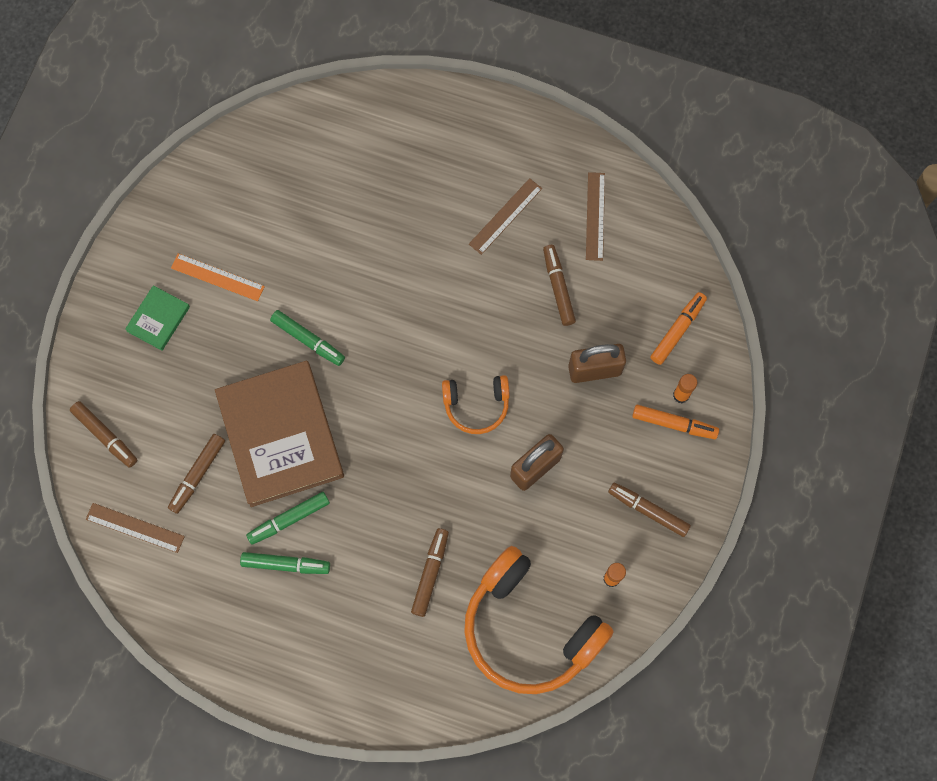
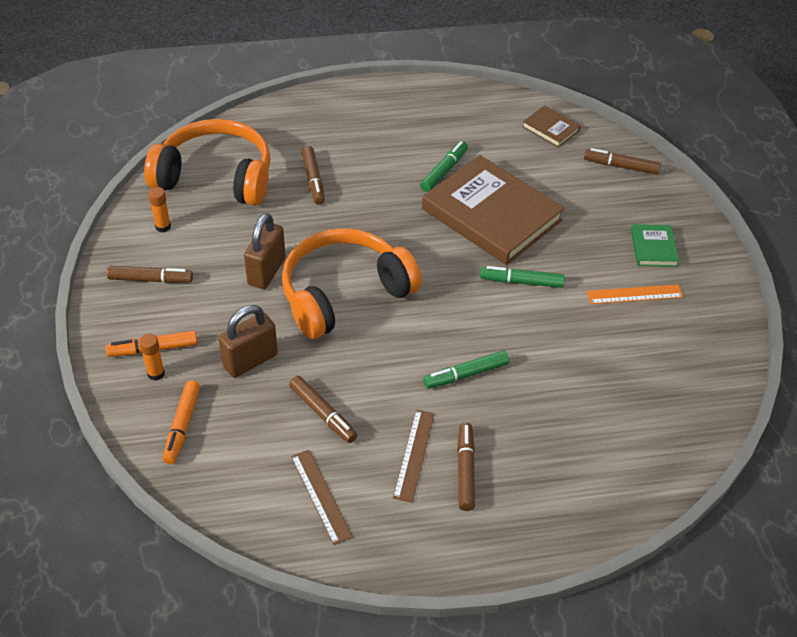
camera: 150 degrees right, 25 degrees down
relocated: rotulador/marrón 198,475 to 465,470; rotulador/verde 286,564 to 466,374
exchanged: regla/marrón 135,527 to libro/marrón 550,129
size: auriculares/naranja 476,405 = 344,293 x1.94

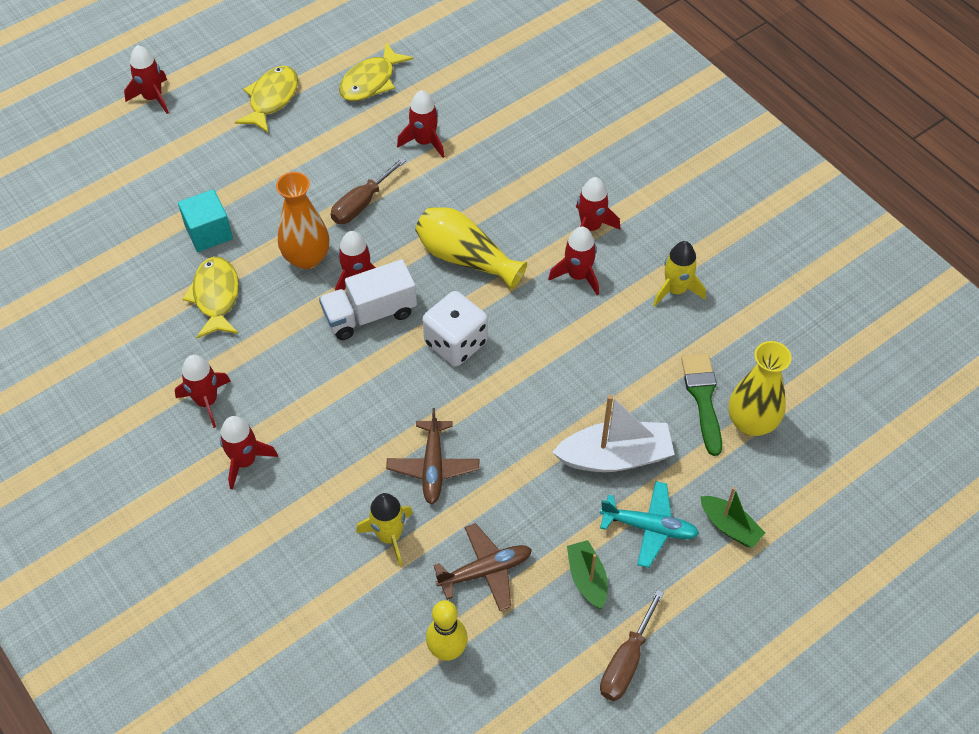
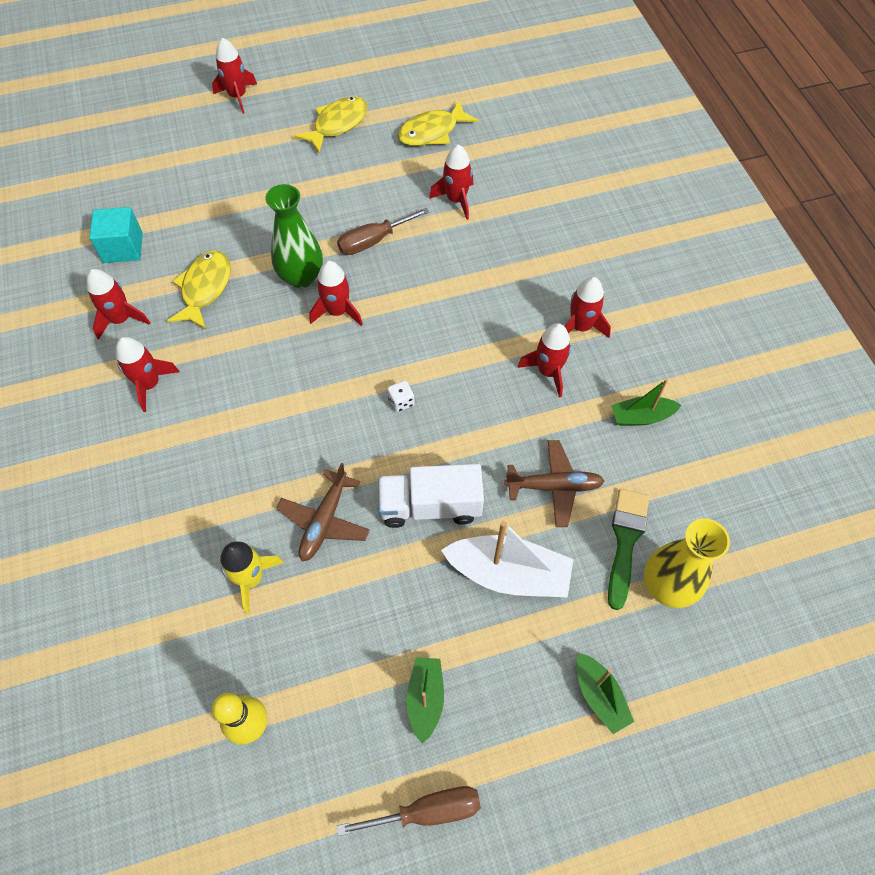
camera: 20 degrees right, 5 degrees up
missing: florero/amarillo 465,258; avión/turquesa 649,527
relocated: cubo/turquesa 209,232 to 123,247; cohete/rojo 245,461 to 121,319; camión/blanco 370,314 to 430,506; avión/marrón 485,571 to 554,486
exchanged: cohete/amarillo 676,290 to barco/verde 641,417
colour: florero/naranja 307,258 to florero/verde 301,277
spun: destornillador/marrón 626,661 = 427,811 150 degrees counterclockwise
size: dado/blanco 456,343 = 401,402 x0.43

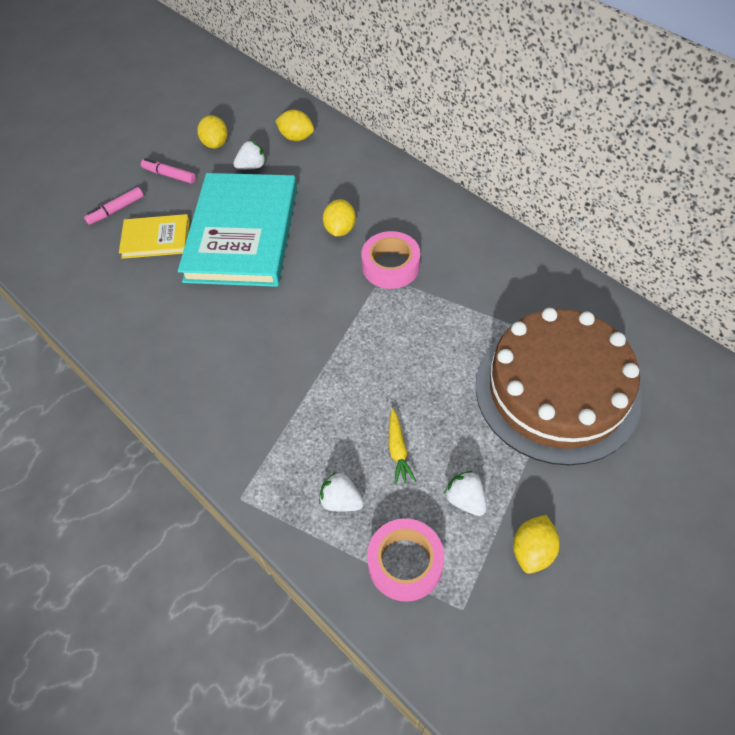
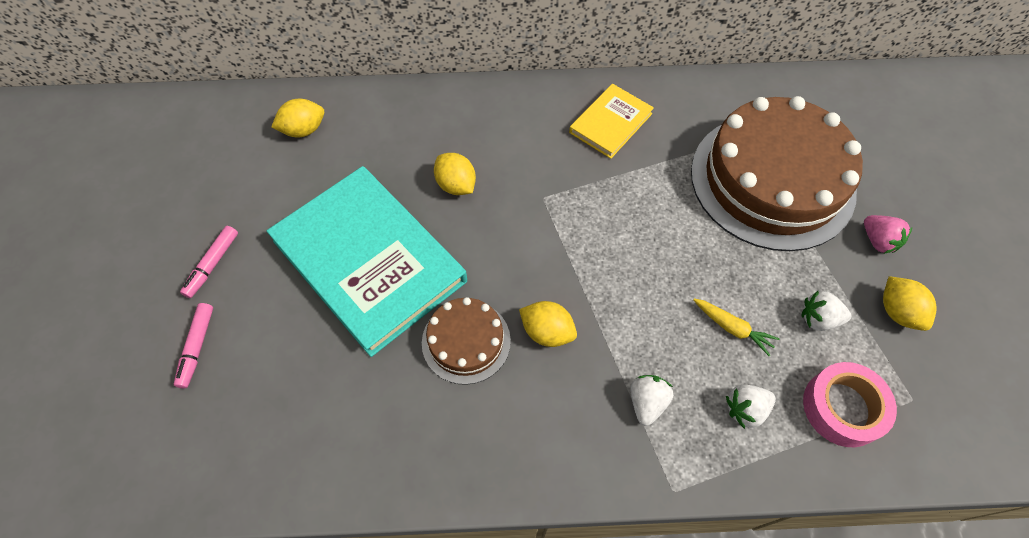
camera: 50 degrees left, 5 degrees up
missing: cinta adhesiva/rosa 391,266
appeared: tarta/marrón 466,341; fresa/rosa 878,241
relocated: libro/amarillo 156,239 to 610,123; limón/amarillo 215,143 to 547,332; fresa/blanco 252,166 to 646,402
spun: rotulador/rosa 169,175 = 212,265 45 degrees counterclockwise

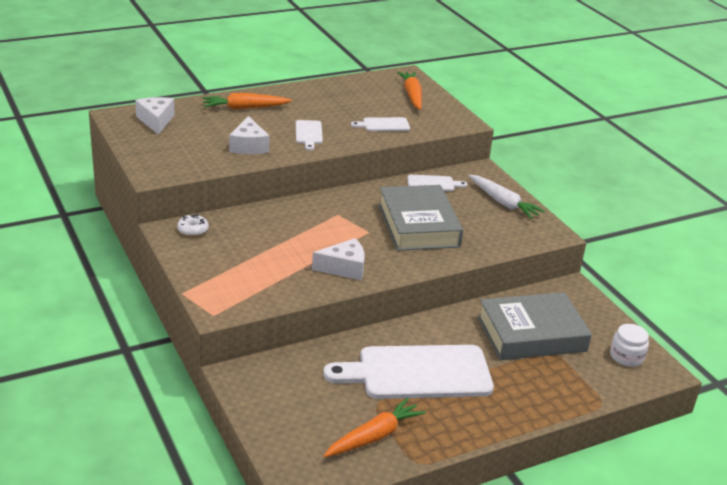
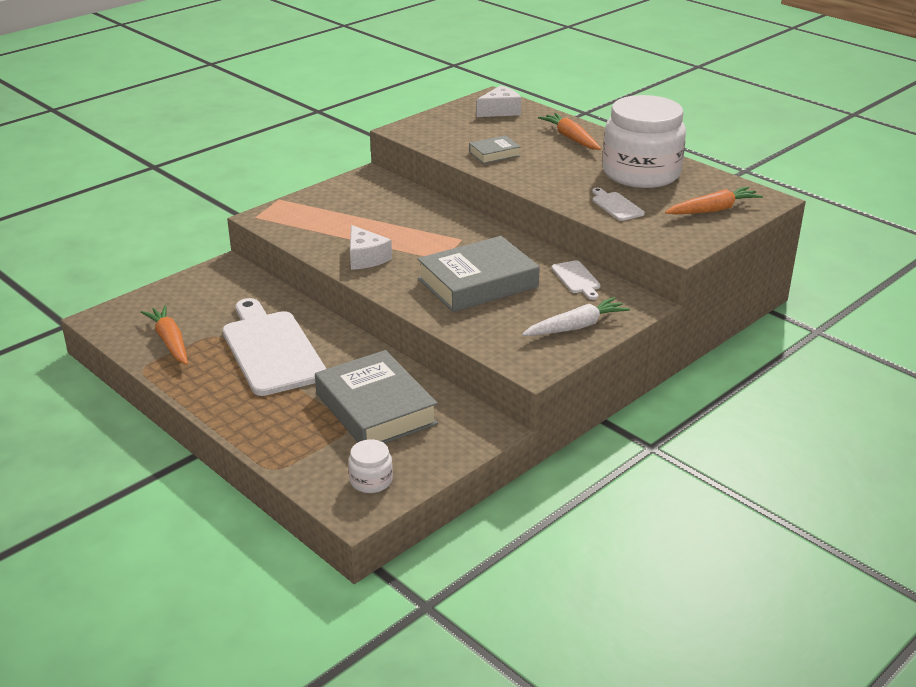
camera: 75 degrees right, 0 degrees up
missing: rosquilla/blanco 193,230; tabla de cortar/blanco 308,134
appeared: tarro/blanco 641,173
exchanged: queso/blanco 248,146 to libro/gris 494,154
spun: zanahoria/naranja 374,436 = 170,342 150 degrees counterclockwise; zanahoria/blanco 503,203 = 576,327 150 degrees counterclockwise

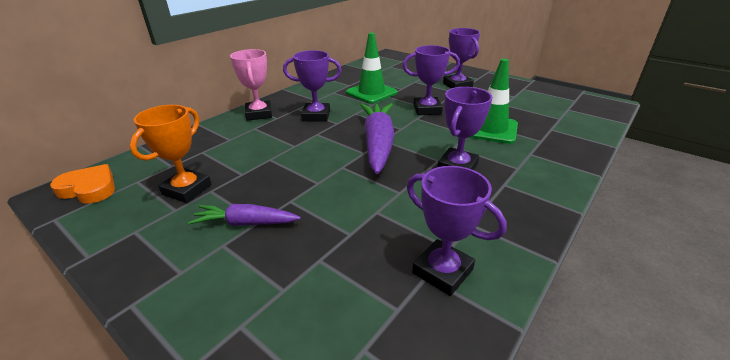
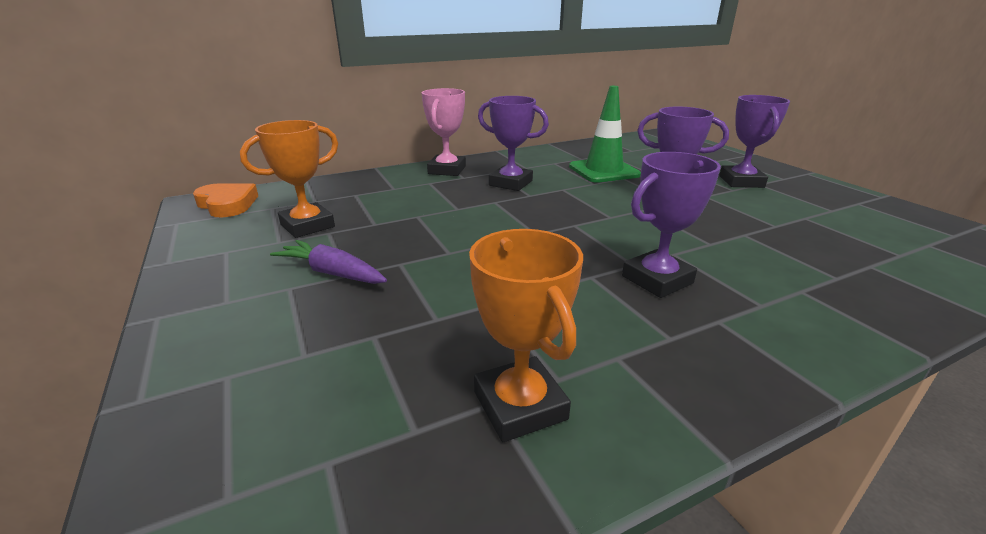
camera: 25 degrees right, 5 degrees down
missing: zanahoria/morado 378,143; cono de tráfico/verde 490,129
colour: trofeo/morado 442,271 to trofeo/naranja 520,405

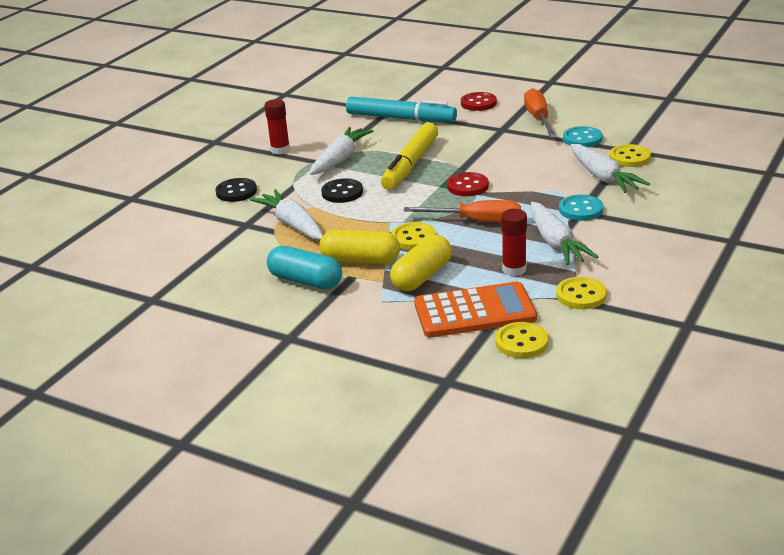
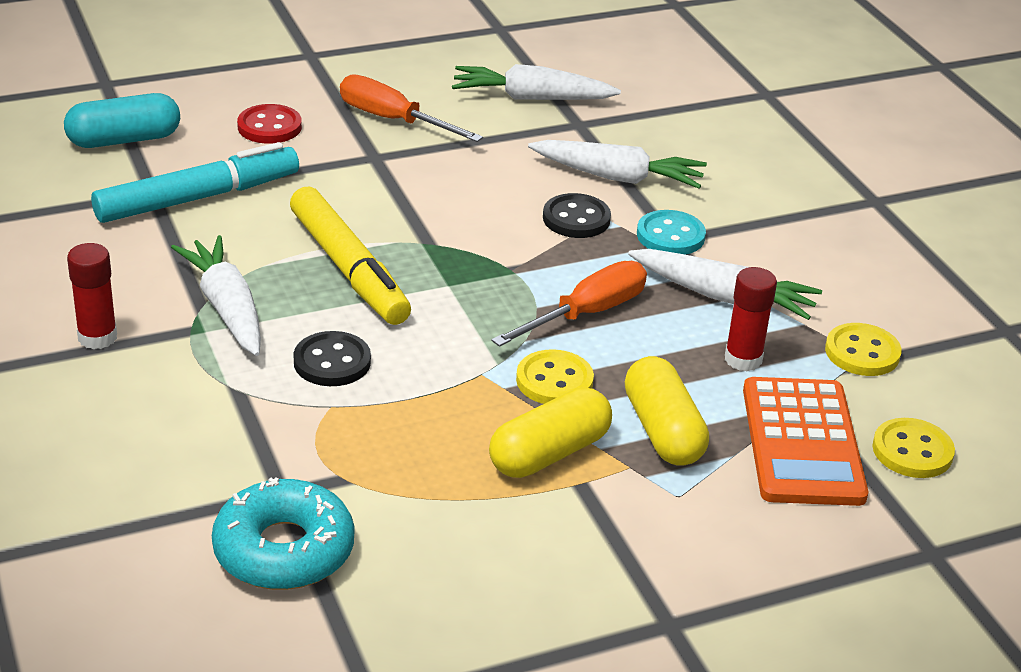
camera: 55 degrees left, 5 degrees up
missing: botón/rojo 467,186; botón/turquesa 582,139; botón/amarillo 630,157
appeared: rosquilla/turquesa 284,550
relocated: botón/negro 236,192 to 576,219; zanahoria/blanco 292,224 to 530,98; cápsula/turquesa 305,281 to 124,140
spun: calculadora/naranja 474,312 = 802,443 150 degrees clockwise

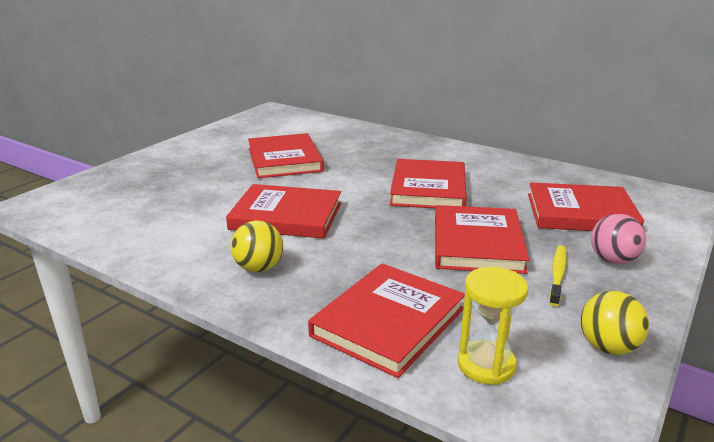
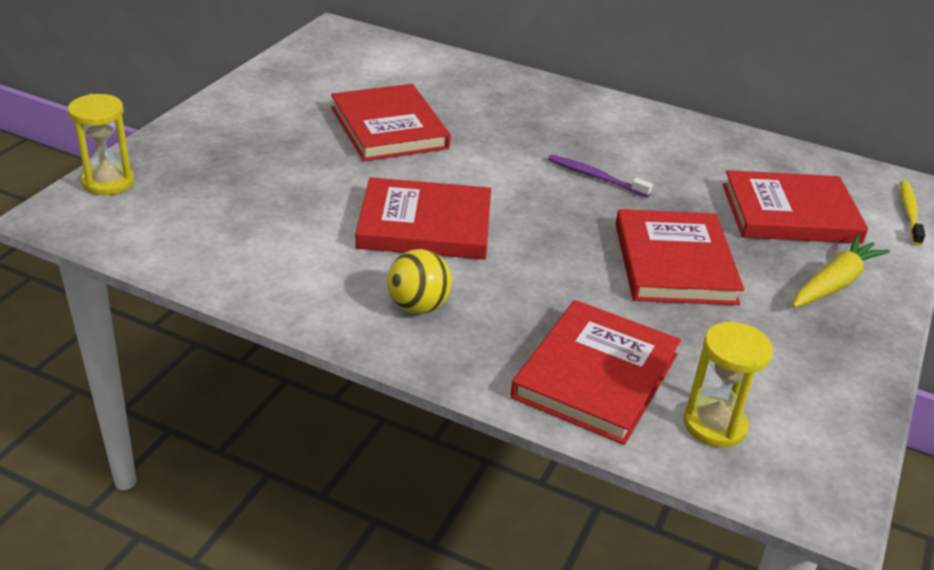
camera: 10 degrees left, 10 degrees up
missing: pelota/amarillo 608,347
appeared: reloj de arena/amarillo 108,182
relocated: cepillo de dientes/amarillo 557,274 to 909,212
exchanged: libro/rojo 428,189 to cepillo de dientes/morado 595,177; pelota/rosa 613,260 to zanahoria/amarillo 834,283

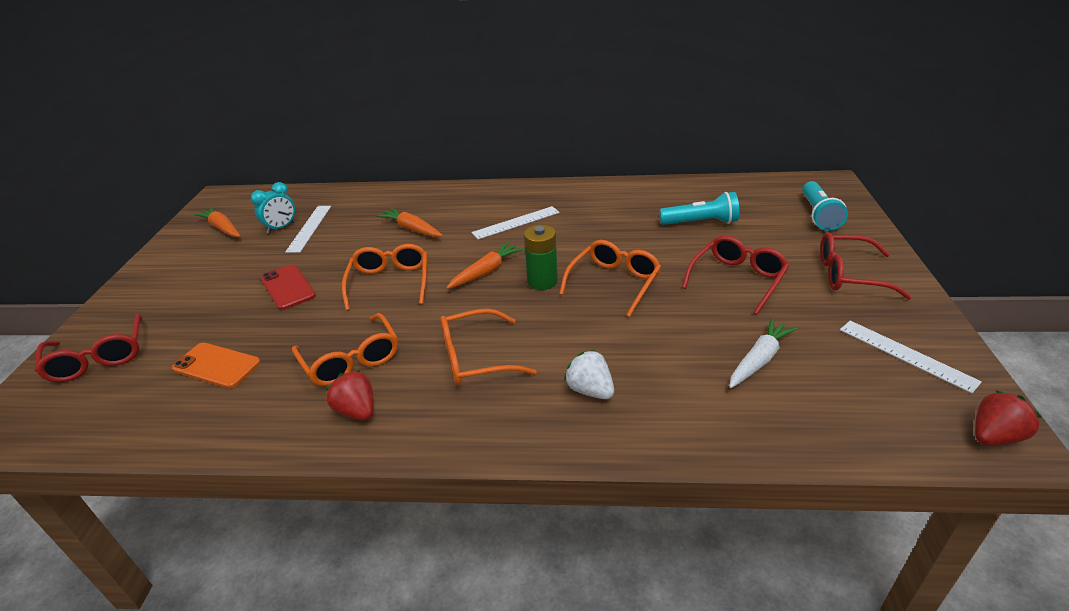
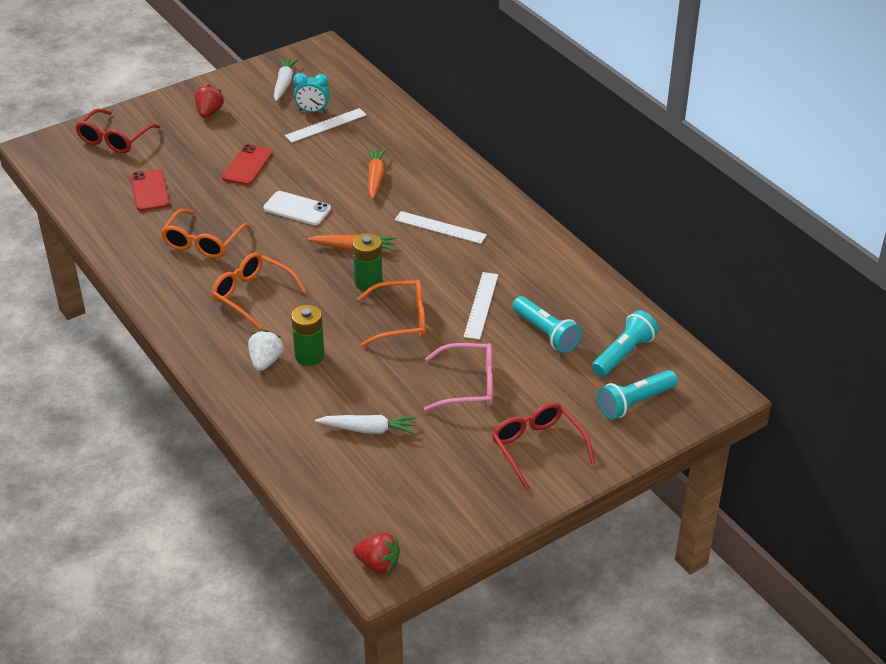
camera: 50 degrees right, 5 degrees up
appeared: pila/verde 309,356; lámpara de mano/turquesa 623,354
relocated: fresa/rojo 357,411 to 209,112; regla/blanco 906,355 to 481,305
exchanged: gafas/naranja 390,282 to móvil/blanco 297,209
colour: móvil/naranja 217,365 to móvil/rojo 150,190; zanahoria/naranja 222,228 to zanahoria/blanco 284,84; gafas/rojo 737,279 to gafas/rosa 469,385

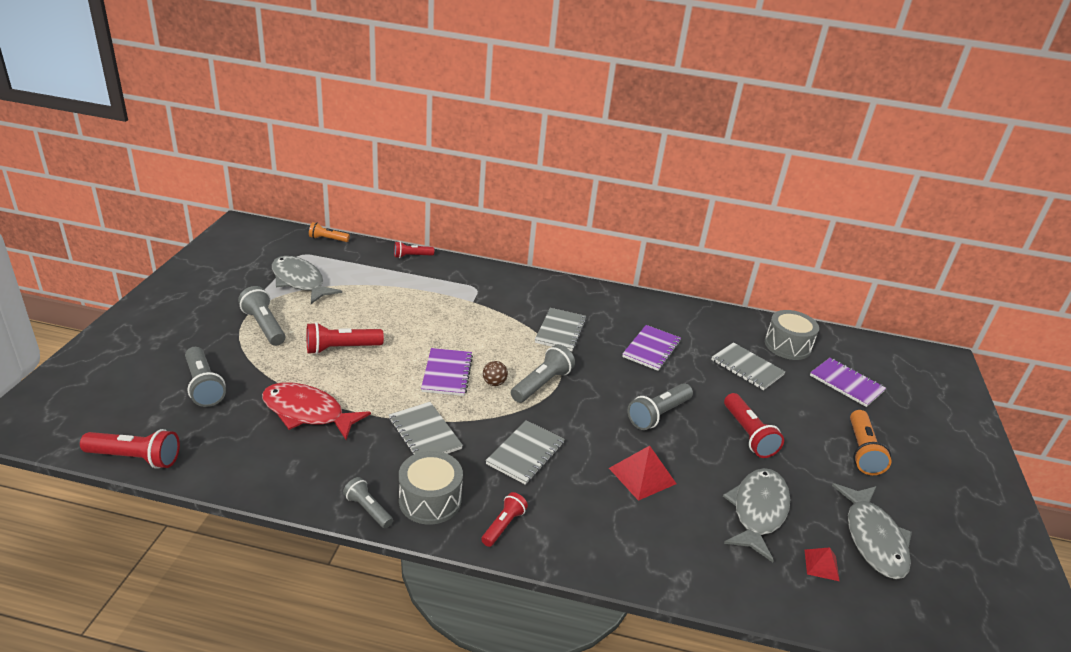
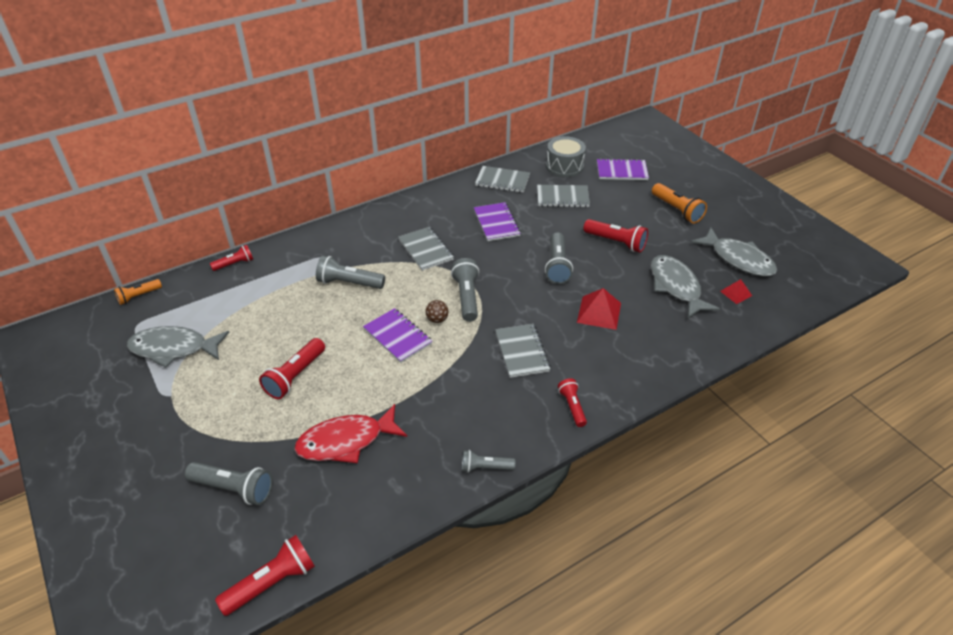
camera: 40 degrees left, 10 degrees up
missing: tambor/gris 430,500
relocated: lámpara de mano/gris 264,326 to 349,283; cuaderno/gris 424,434 to 502,181
spun: lámpara de mano/rojo 412,256 = 235,264 150 degrees counterclockwise

